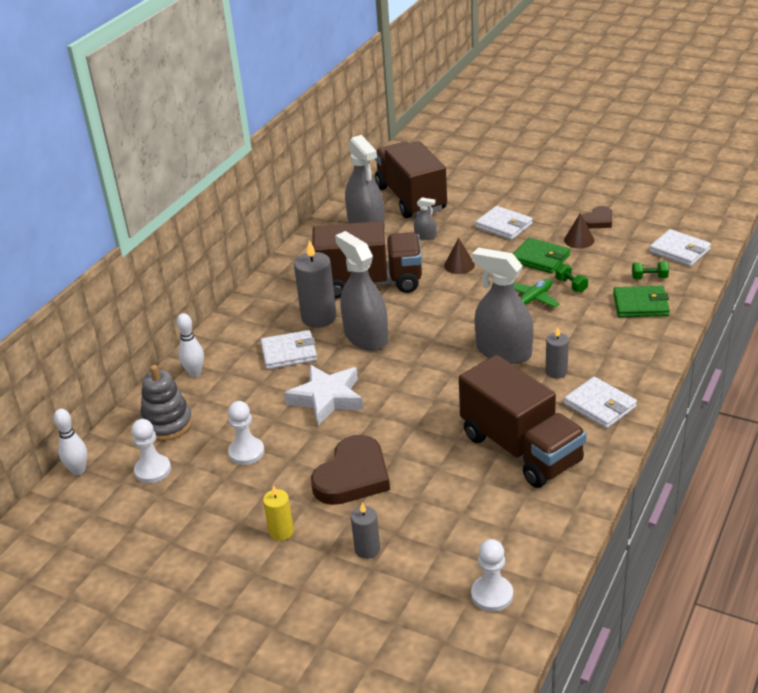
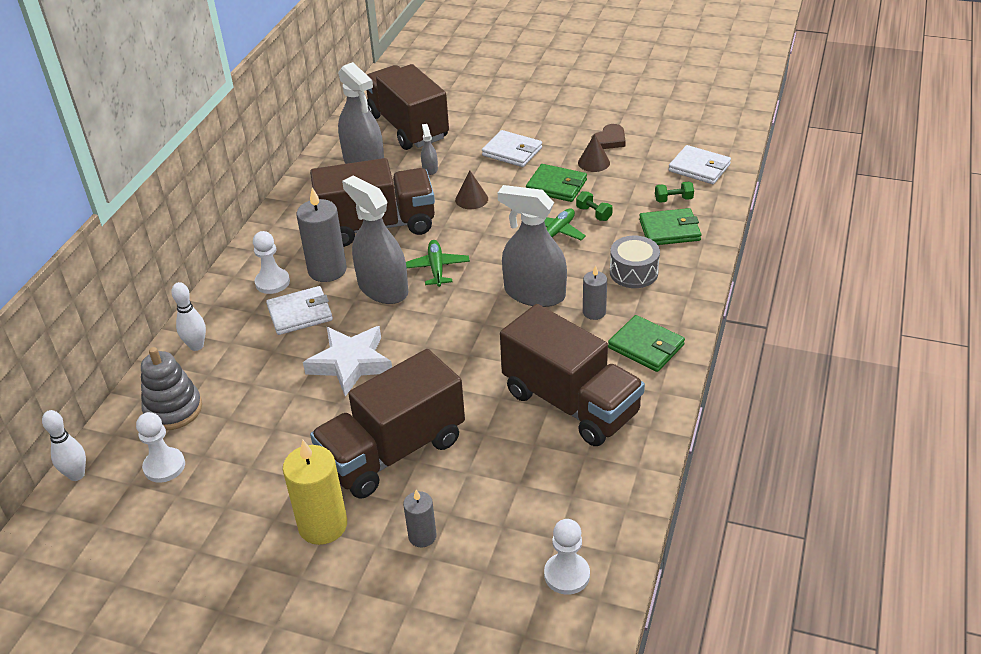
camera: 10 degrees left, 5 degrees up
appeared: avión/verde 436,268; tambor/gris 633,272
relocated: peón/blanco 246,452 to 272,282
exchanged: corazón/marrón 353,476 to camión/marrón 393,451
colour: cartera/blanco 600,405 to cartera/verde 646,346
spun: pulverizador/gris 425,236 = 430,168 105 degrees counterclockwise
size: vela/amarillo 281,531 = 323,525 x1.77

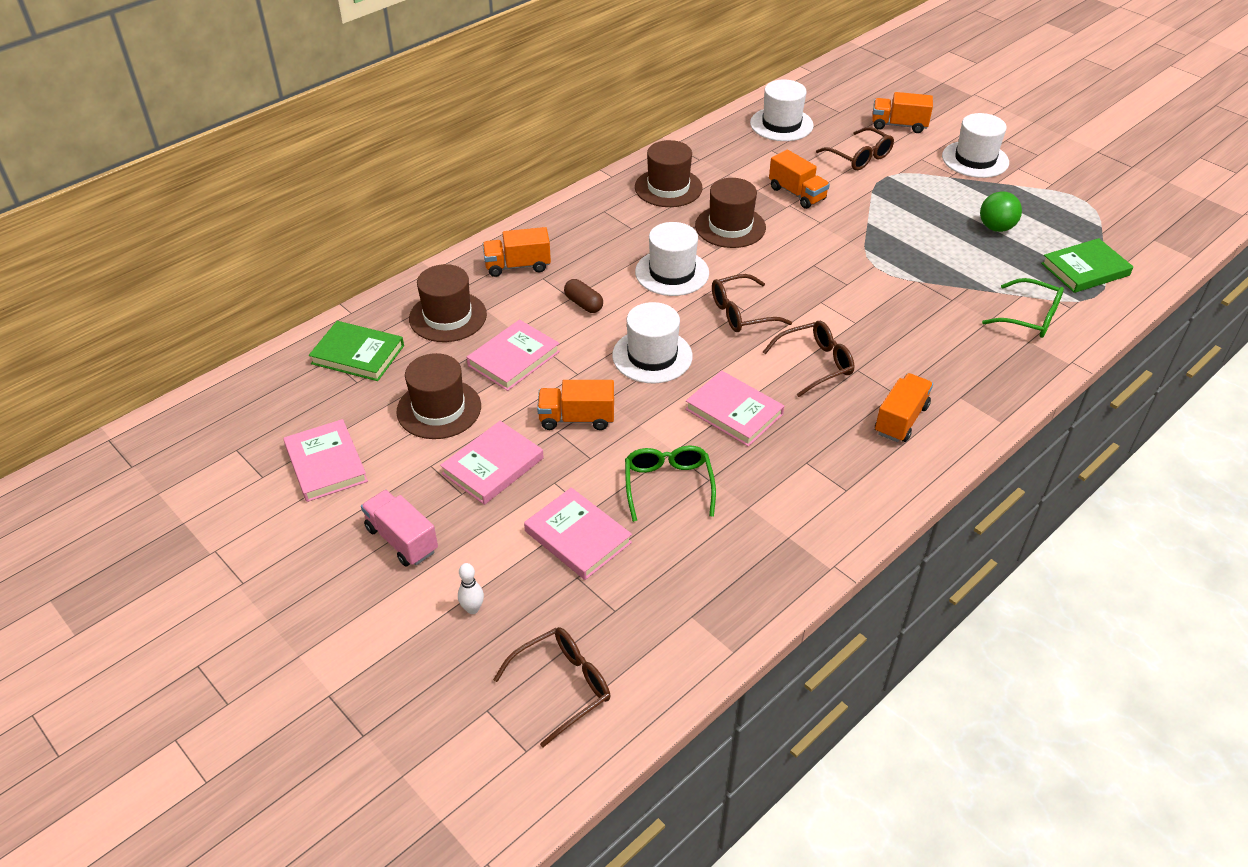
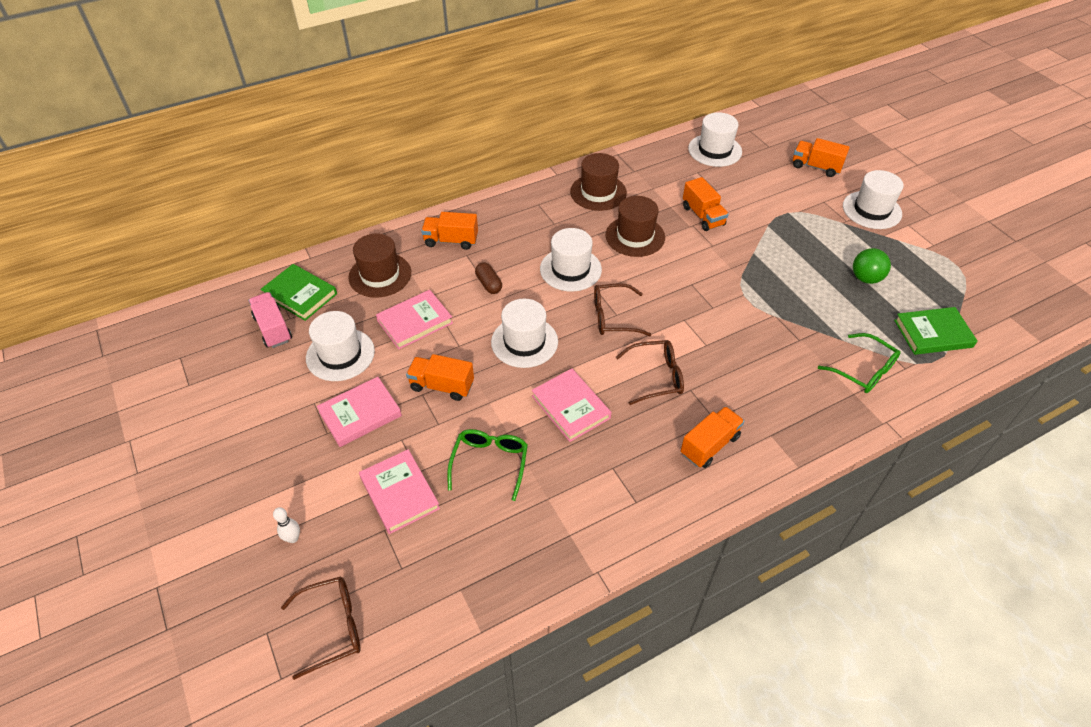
camera: 15 degrees right, 5 degrees up
missing: libro/rosa 326,464; gafas/marrón 859,157
relocated: camión/rosa 402,539 to 273,329
colour: sombrero/marrón 439,409 to sombrero/blanco 340,354

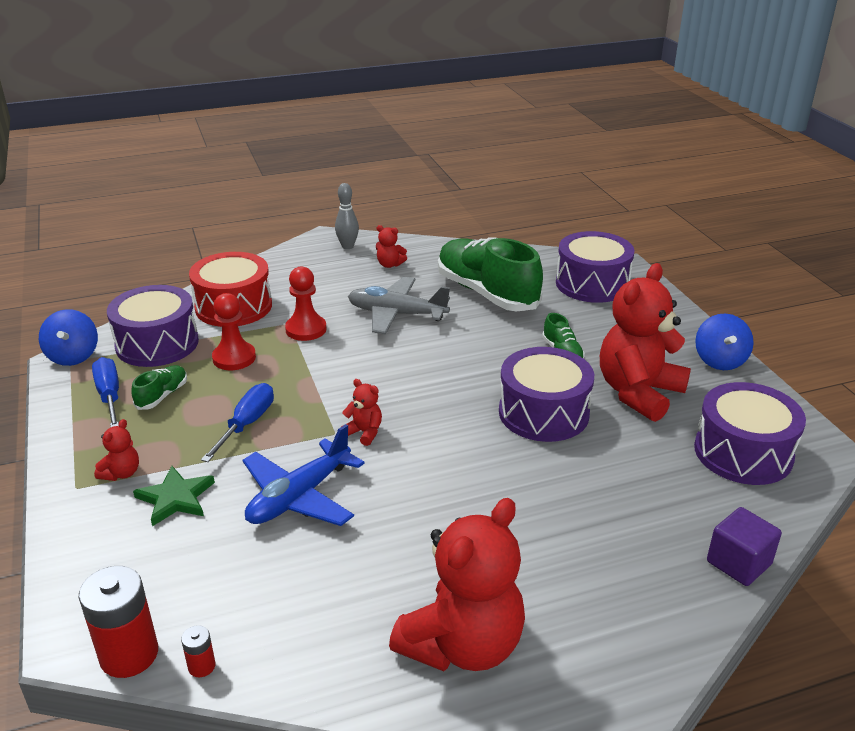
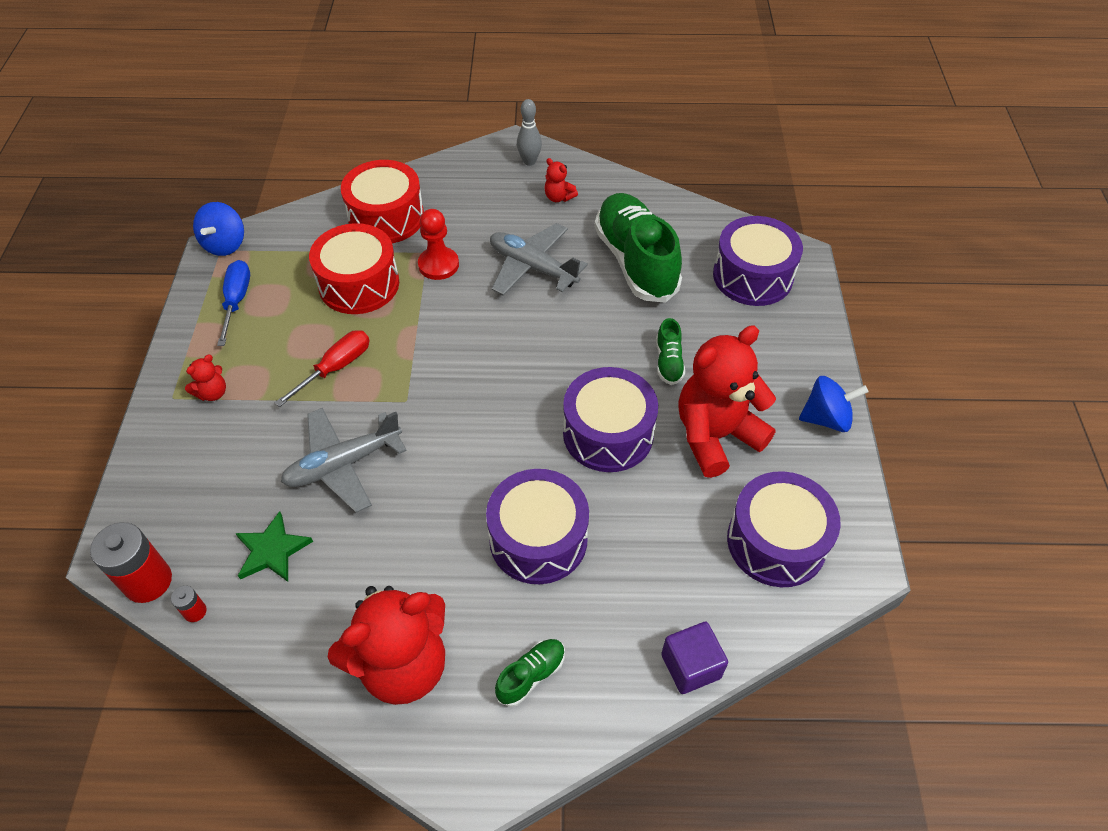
camera: 20 degrees right, 20 degrees up
missing: osito/rojo 364,432
relocated: tambor/morado 157,343 to 538,539; zapato/verde 162,396 to 531,675; estrella/verde 176,498 to 272,550
exchanged: peón/rojo 234,358 to tambor/rojo 359,284
colour: destornillador/azul 247,423 to destornillador/rojo 336,367; avión/azul 299,497 to avión/gris 343,464
spun: peonza/azul 719,361 = 826,418 120 degrees counterclockwise

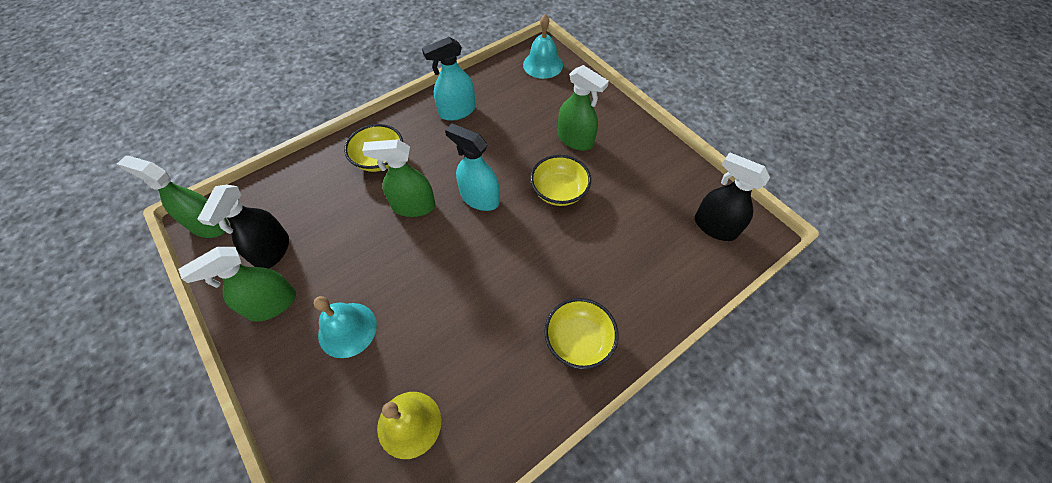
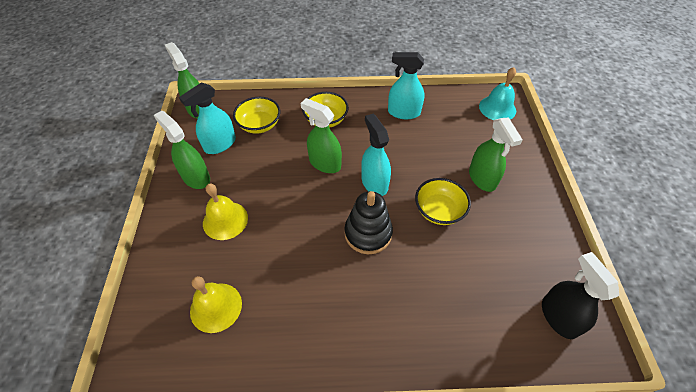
camera: 35 degrees right, 5 degrees down
appeared: juguete apilable/negro 368,233
relocated: cuenco/amarillo 578,340 to 259,125
colour: pulverizador/negro 272,251 to pulverizador/turquesa 220,144; campana/turquesa 347,329 to campana/amarillo 225,220
spun: pulverizador/verde 272,304 = 196,177 45 degrees clockwise

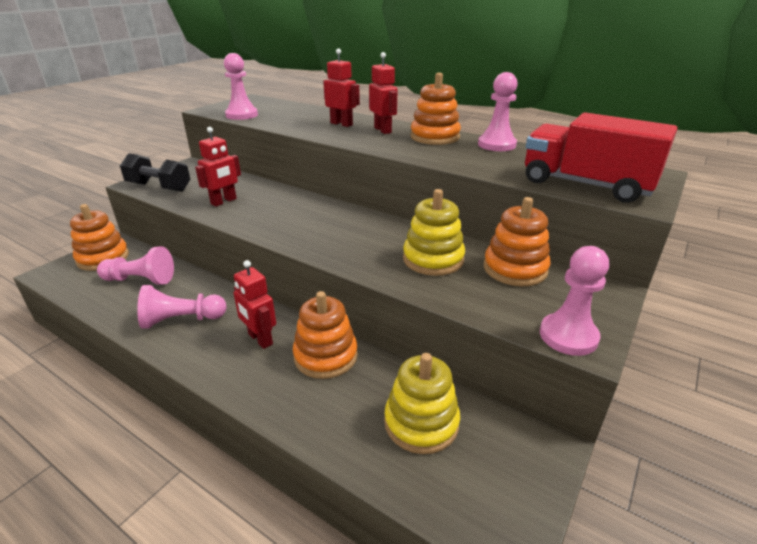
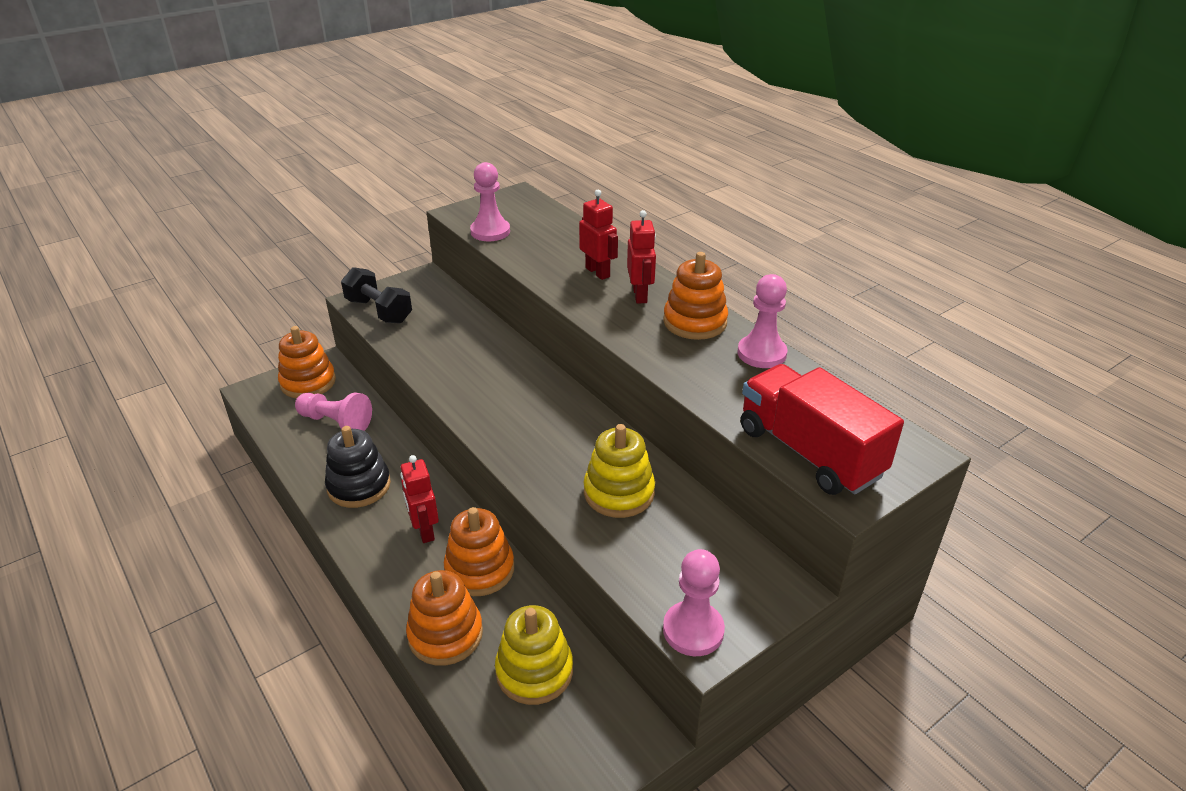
camera: 20 degrees right, 5 degrees up
missing: robot/rojo 224,201
relocated: juguete apilable/naranja 515,269 to 445,634
exchanged: peón/rosa 182,320 to juguete apilable/negro 359,486

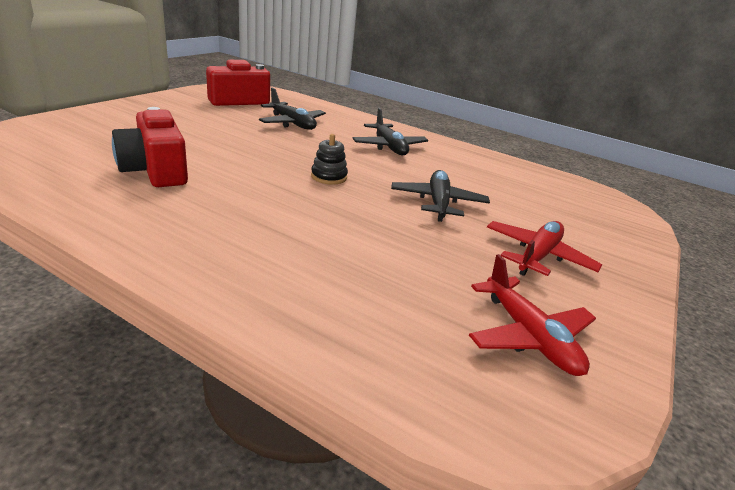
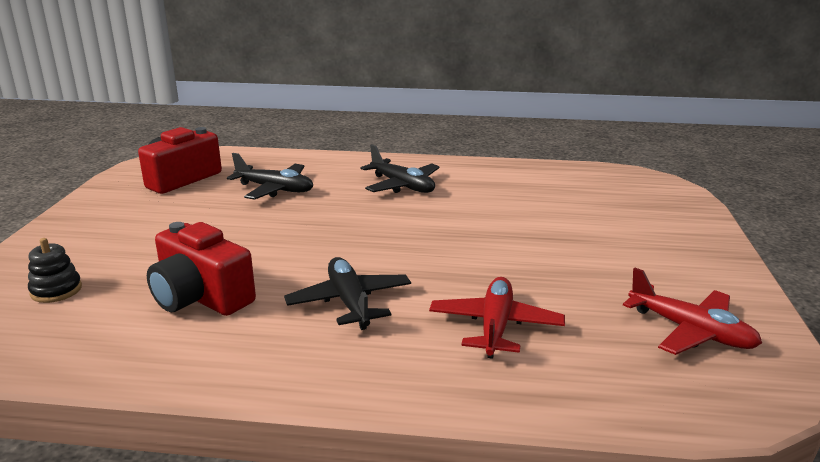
camera: 20 degrees left, 5 degrees down
relocated: juguete apilable/negro 329,177 to 56,290; avión/negro 438,203 to 349,302; avión/rojo 537,256 to 495,326

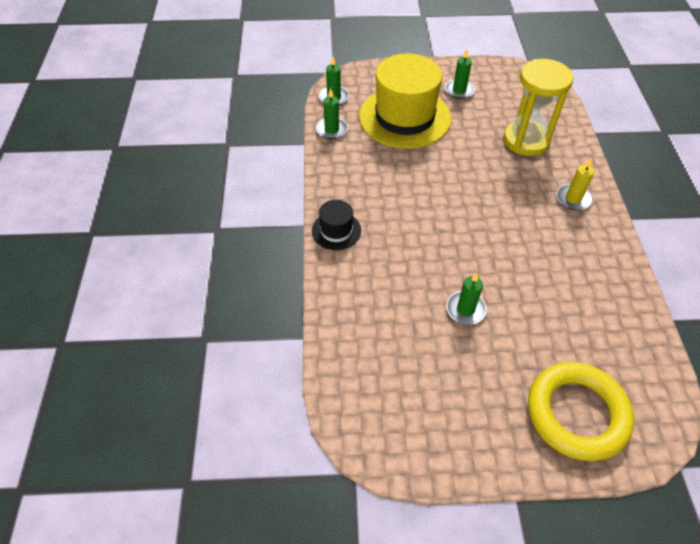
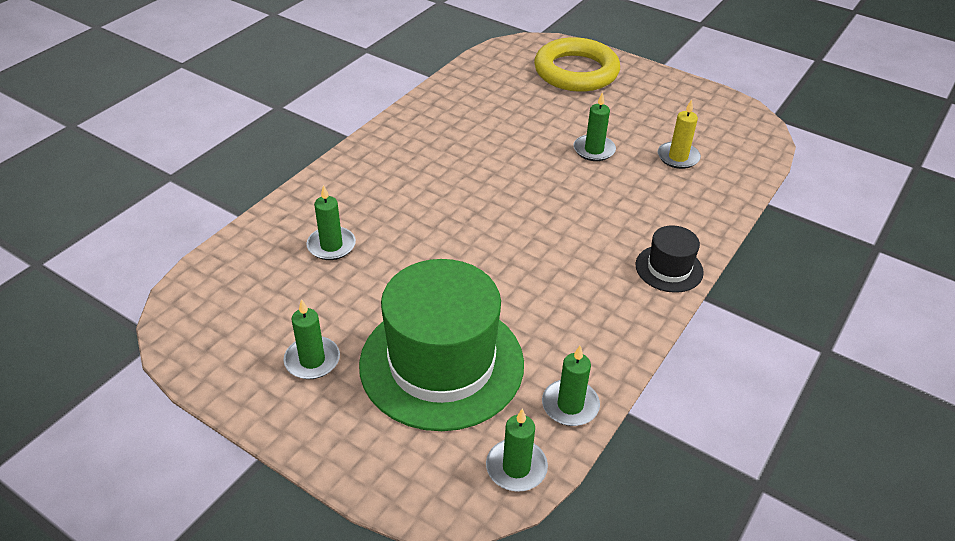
camera: 145 degrees left, 10 degrees down
relocated: vela/amarillo 573,199 to 678,157
exchanged: reloj de arena/amarillo 526,140 to vela/verde 331,245
colour: sombrero/amarillo 404,117 to sombrero/verde 442,363

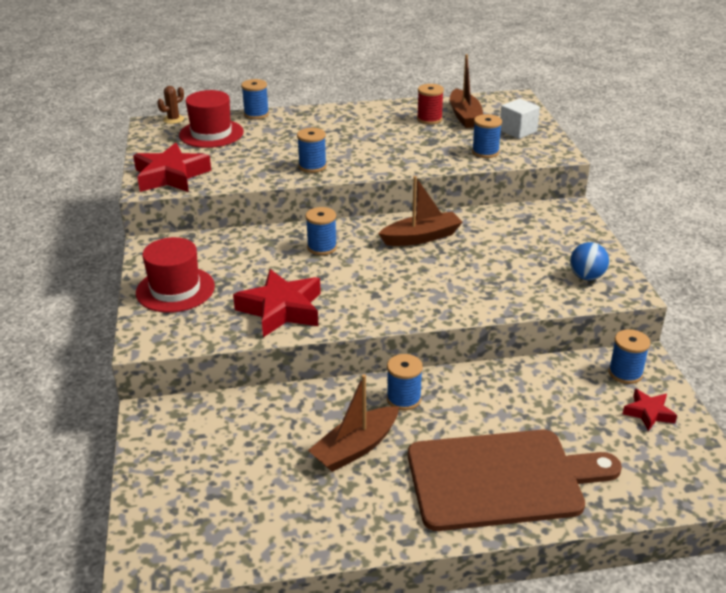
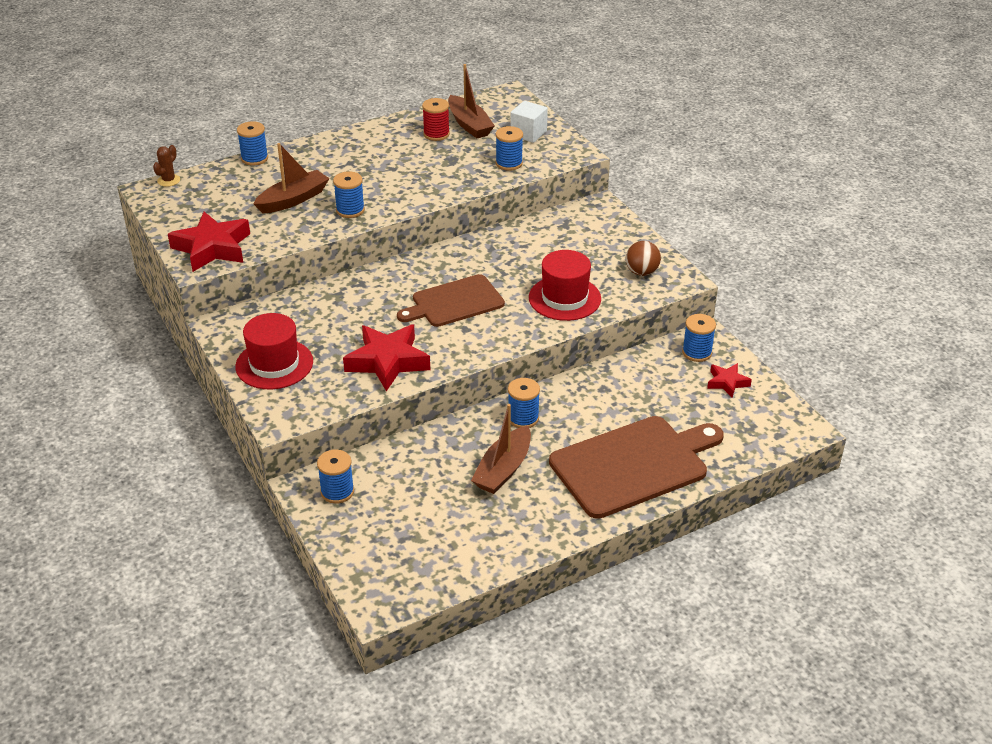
camera: 20 degrees left, 5 degrees up
appeared: tabla de cortar/marrón 454,302
relocated: sombrero/rojo 211,133 to 564,298; carrete/azul 322,247 to 337,491; barco/marrón 421,237 to 293,200
colour: pelota/azul 586,277 to pelota/marrón 641,272

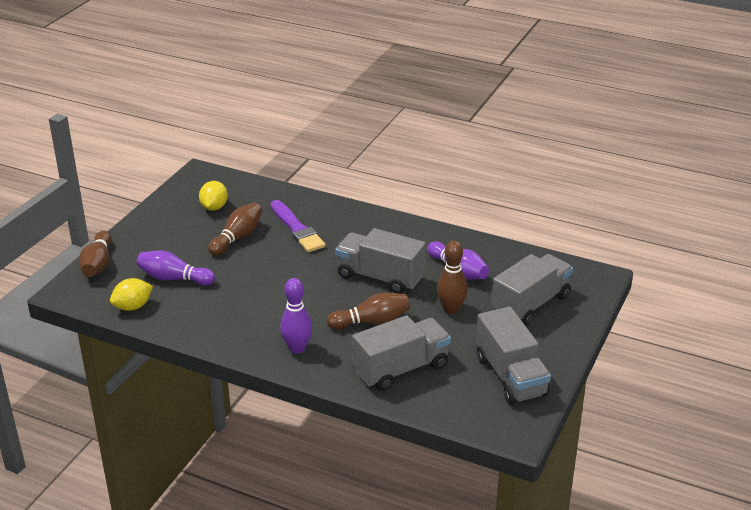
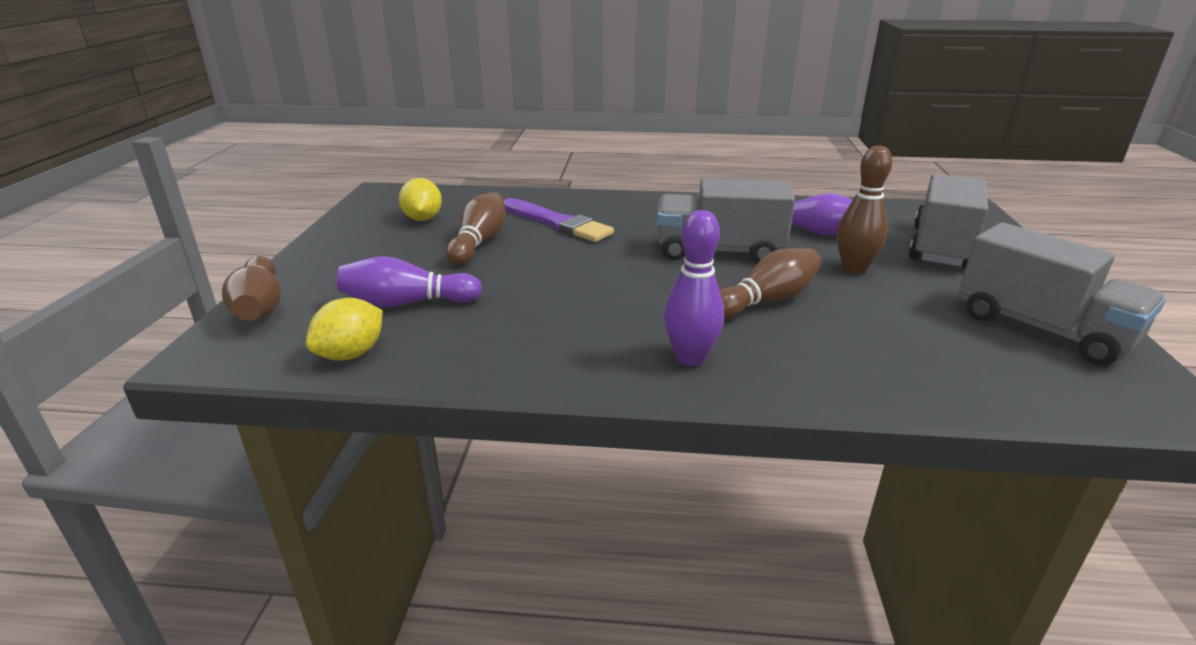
camera: 20 degrees left, 5 degrees down
missing: camión/gris 401,369

